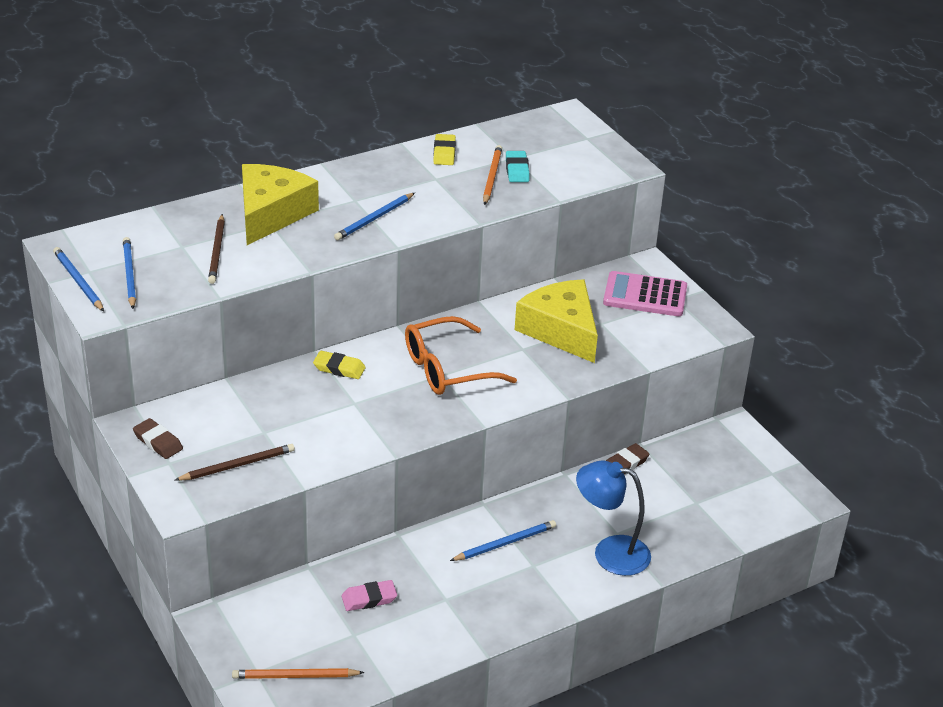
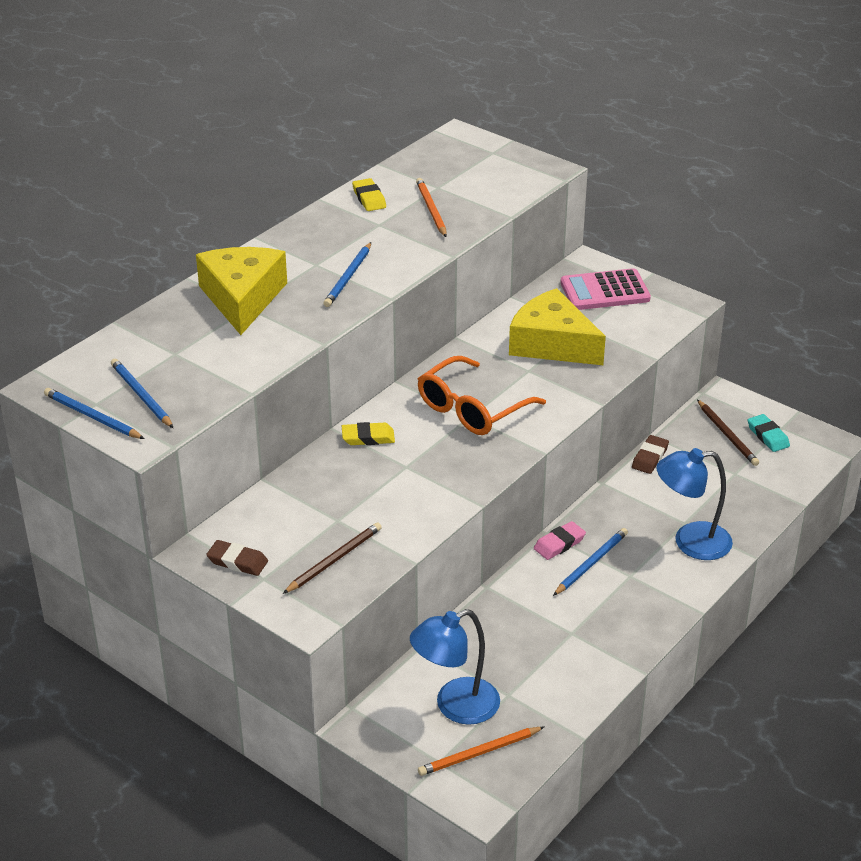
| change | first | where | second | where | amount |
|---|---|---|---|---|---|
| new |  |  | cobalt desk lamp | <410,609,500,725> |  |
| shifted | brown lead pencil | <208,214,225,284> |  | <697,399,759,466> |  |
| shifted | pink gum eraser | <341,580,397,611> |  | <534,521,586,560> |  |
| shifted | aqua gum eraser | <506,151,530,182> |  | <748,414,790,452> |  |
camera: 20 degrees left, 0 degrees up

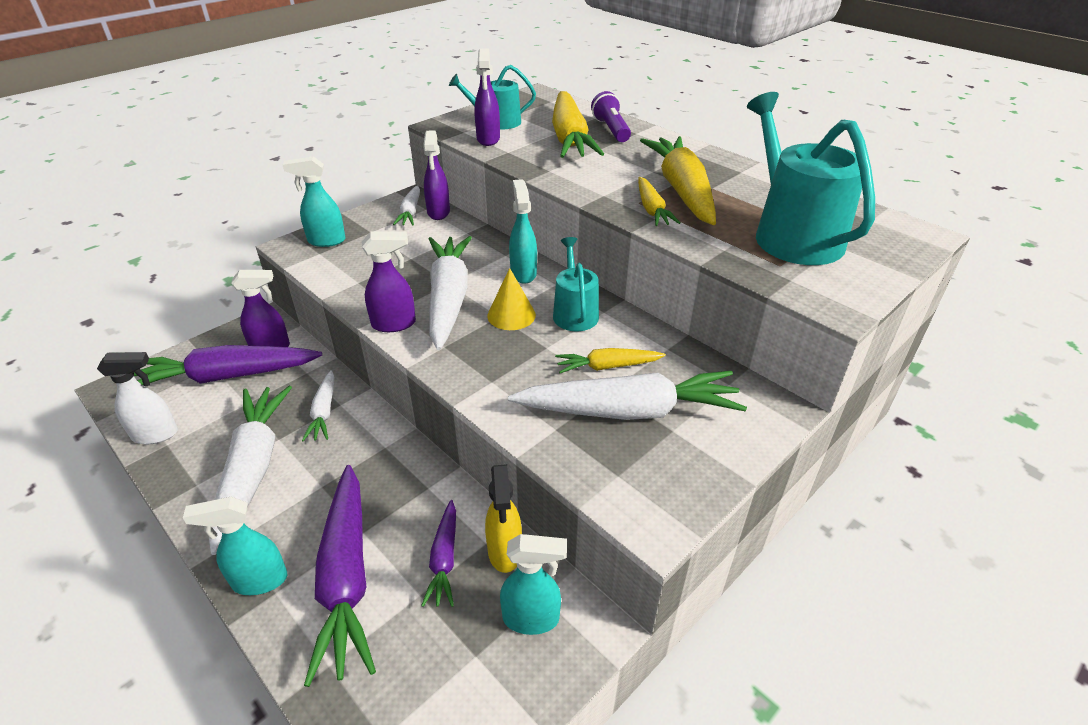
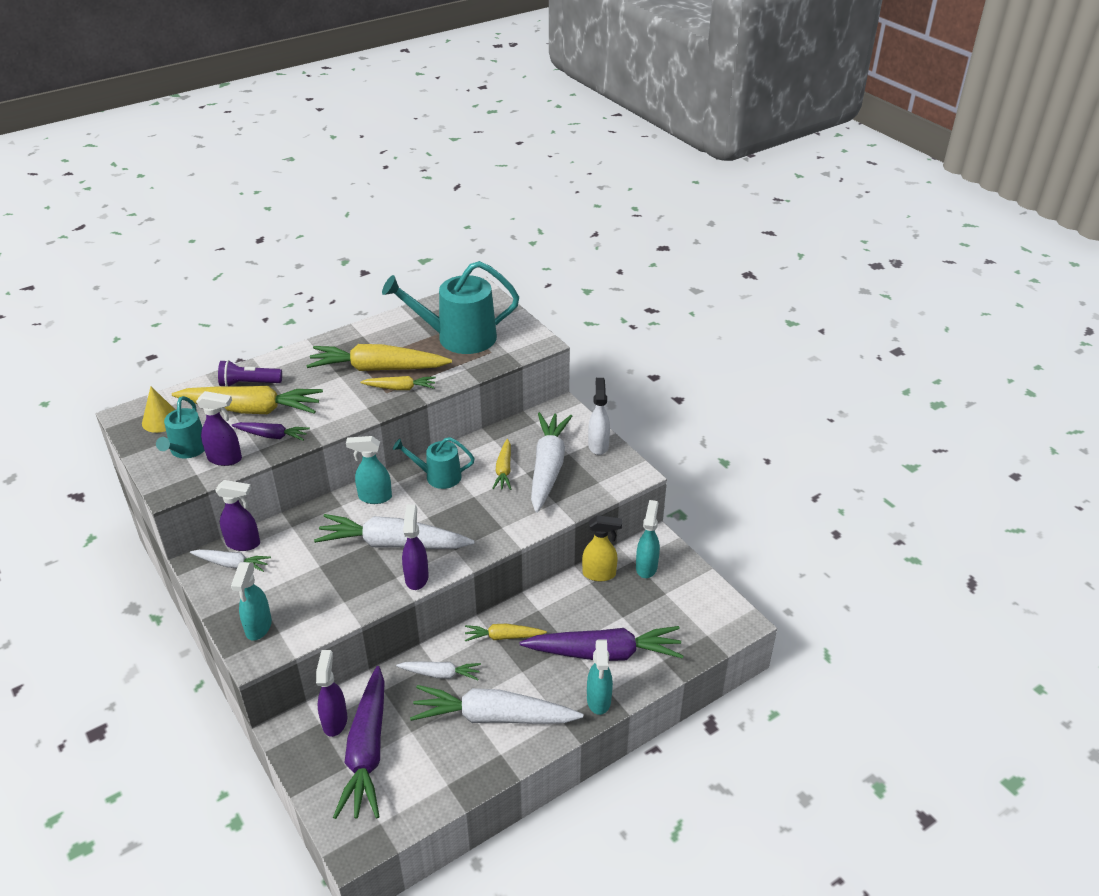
| change | first | where | second | where | amount |
|---|---|---|---|---|---|
| new |  |  | bright yellow toy carrot | <465,624,547,641> |  |
| shifted | snow-white spray cleaner | <97,352,178,445> |  | <588,378,610,455> |  |
| shifted | purple toy carrot | <421,500,456,607> |  | <232,422,310,441> |  |
| shifted | bright yellow cone shape | <487,268,536,330> |  | <142,386,175,433> |  |
camera: 80 degrees left, 0 degrees up

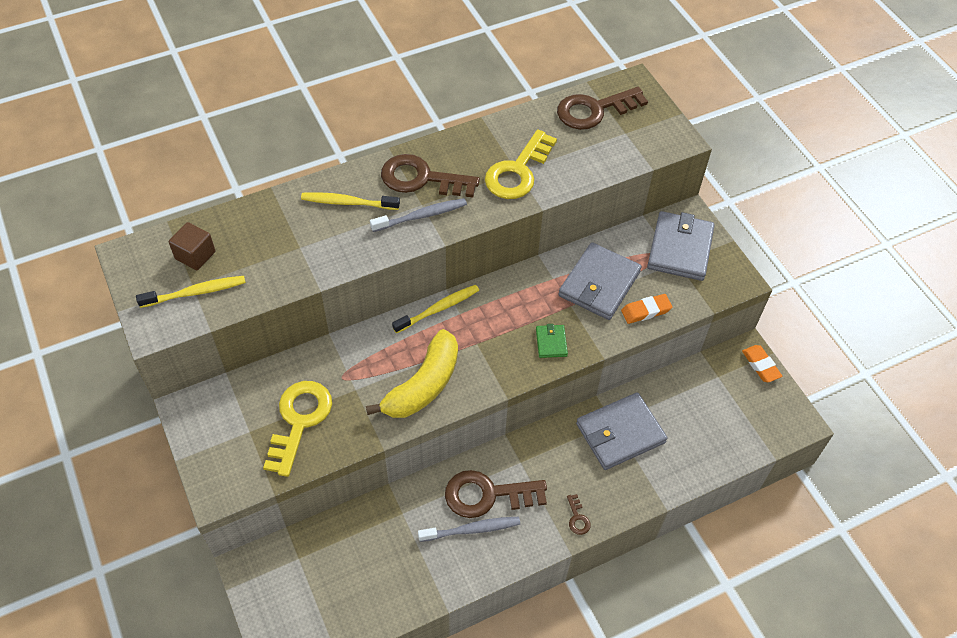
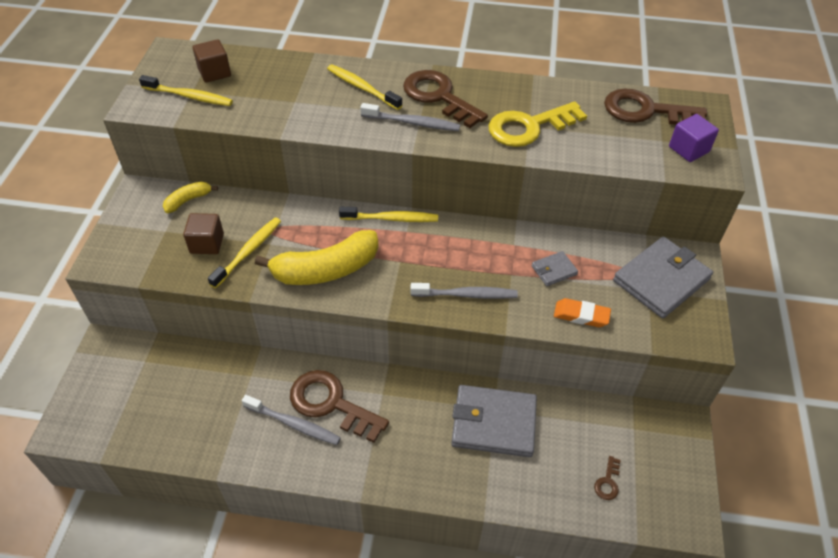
| change | first | where | second | where | amount |
|---|---|---|---|---|---|
| gone | orange gum eraser | <742,345,782,382> |  |  |  |
| new |  |  | bright yellow banana | <163,181,218,213> |  |
| new |  |  | bright yellow dental brush | <208,217,281,288> |  |
| new |  |  | purple cube | <669,114,719,162> |  |
| shifted | brown latchkey | <567,494,591,535> |  | <594,456,621,500> |  |
| swapped | bright yellow latchkey | <263,381,332,477> | brown cube | <183,213,224,254> |  |
| swapped | leaf-green billfold | <536,324,568,358> | grey dental brush | <410,283,518,299> |  |
| scaled | grey billfold | <559,242,642,320> |  | <531,251,578,286> | x0.48 |
camera: 35 degrees right, 5 degrees down

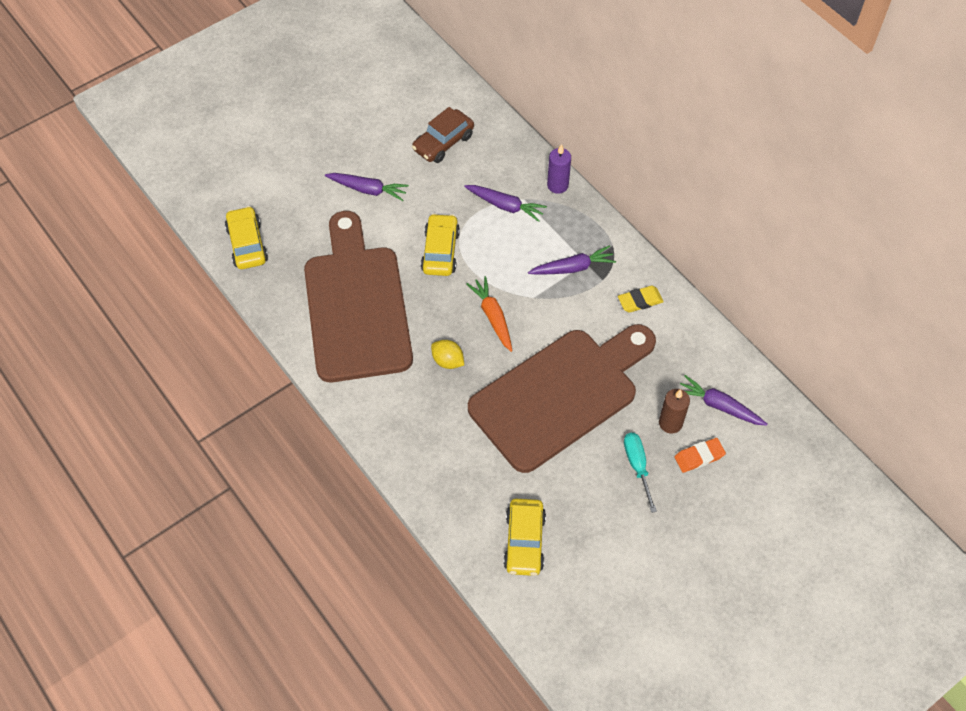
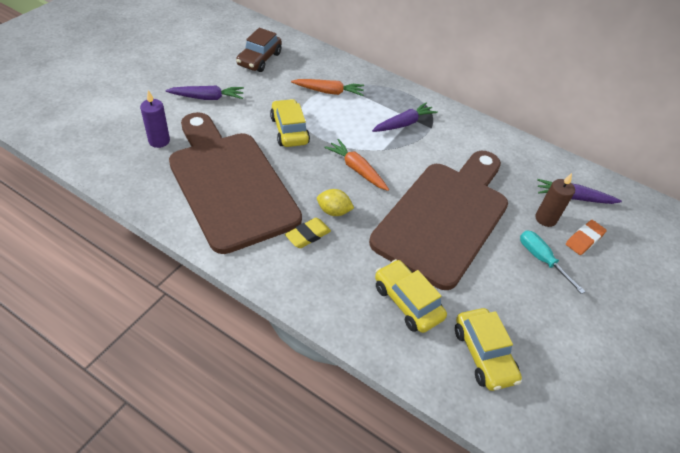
| change | first | where | second | where | amount |
|---|---|---|---|---|---|
| shifted | bright yellow car | <225,206,268,269> |  | <375,259,447,333> |  |
| shifted | purple pillar candle | <547,144,571,194> |  | <140,90,170,148> |  |
| shifted | bright yellow gum eraser | <618,286,664,313> |  | <285,218,331,248> |  |
| repainted | purple toy carrot | <464,185,547,222> | orange toy carrot | <291,79,364,96> |  |
camera: 25 degrees left, 10 degrees down

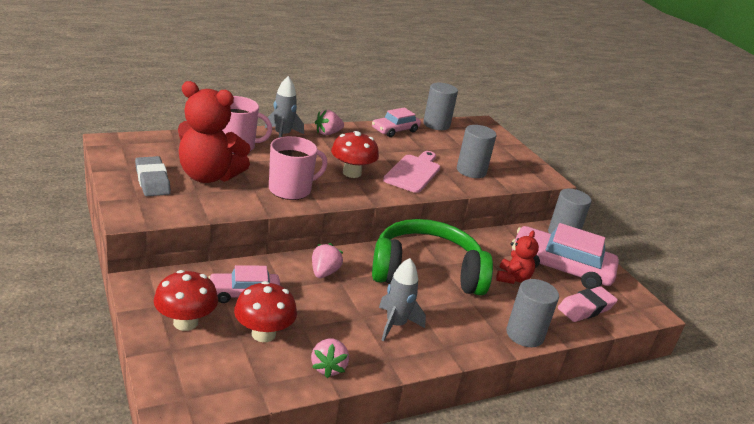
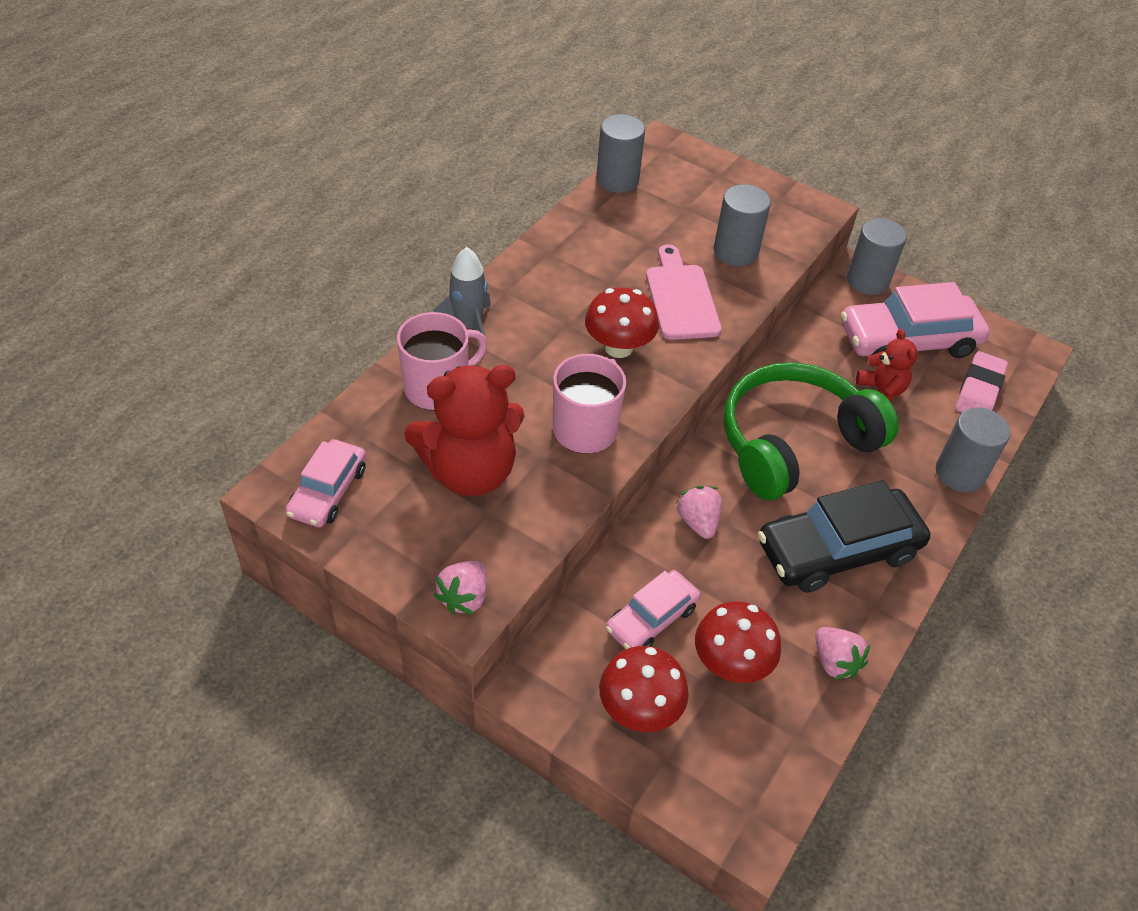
| change | first | where | second | where | amount |
|---|---|---|---|---|---|
| gone | grey gum eraser | <135,156,171,196> |  |  |  |
| shifted | pink strawberry | <315,110,344,135> |  | <434,561,487,615> |  |
| shifted | pink car | <372,108,421,137> |  | <285,439,366,527> |  |
| swapped | grey spaceship | <379,258,426,342> | black car | <758,480,930,593> |  |
camera: 30 degrees left, 20 degrees up

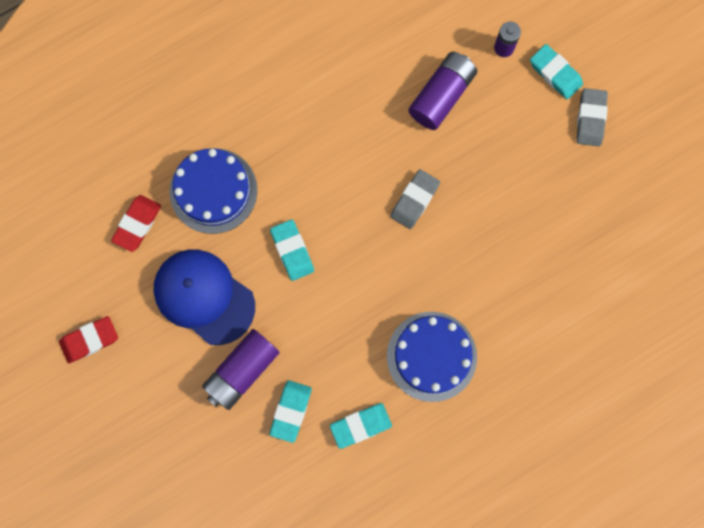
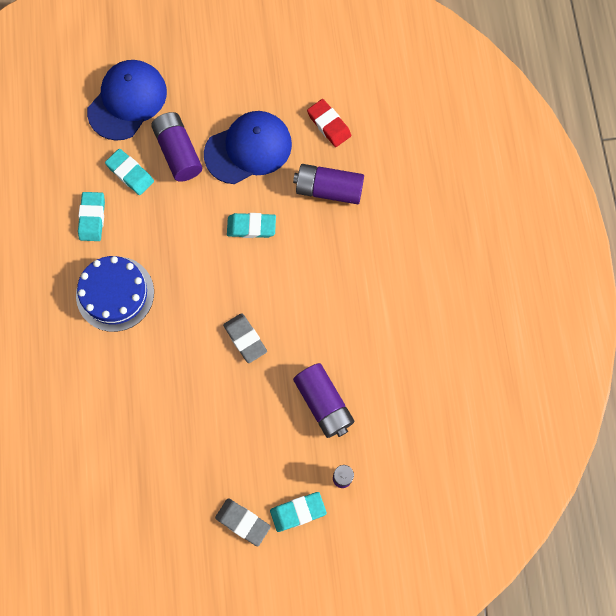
| change | first | where | second | where | amount |
|---|---|---|---|---|---|
| gone | red gum eraser | <59,316,118,363> |  |  |  |
| new |  |  | cobalt cap | <87,60,167,141> |  |
| swapped | cobalt layer cake | <170,148,257,234> | purple power cell | <293,164,364,204> |  |
camera: 115 degrees right, 5 degrees down

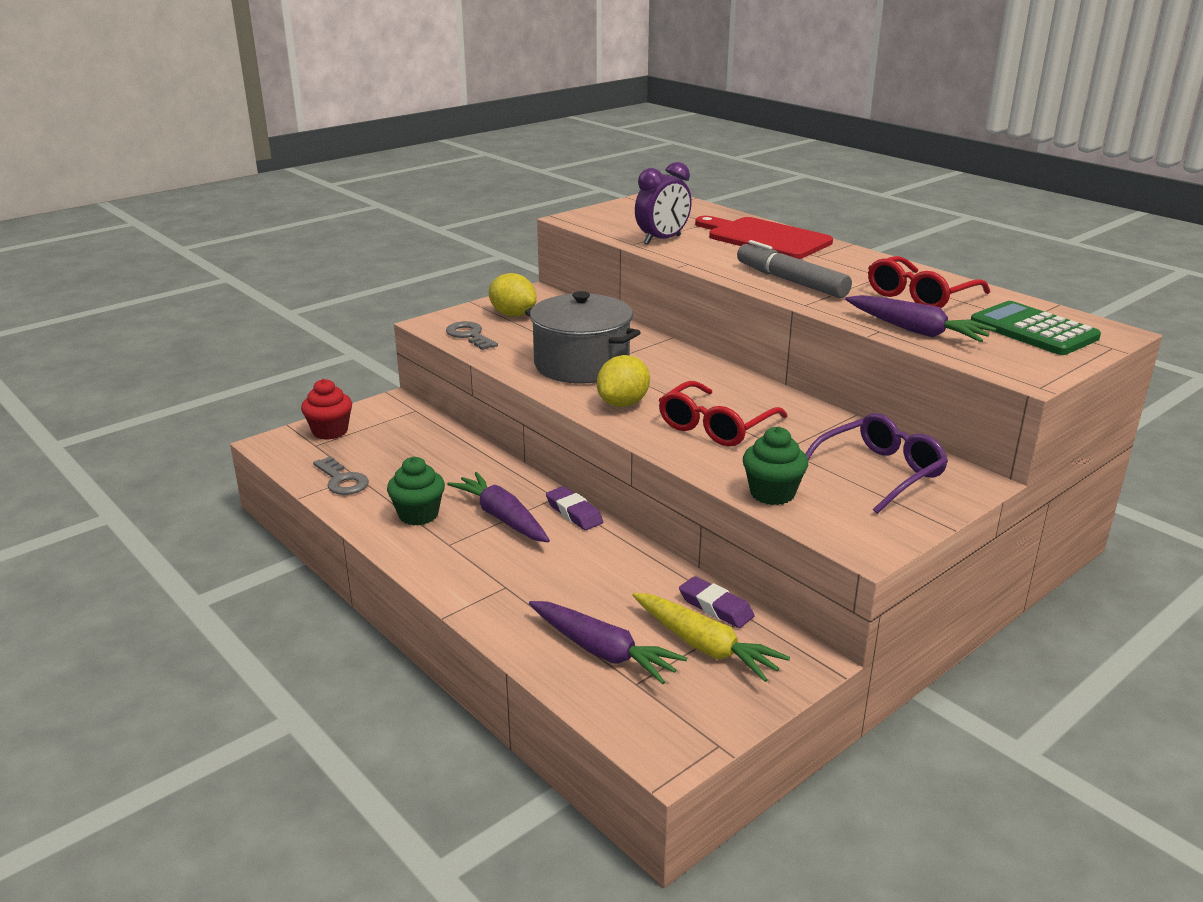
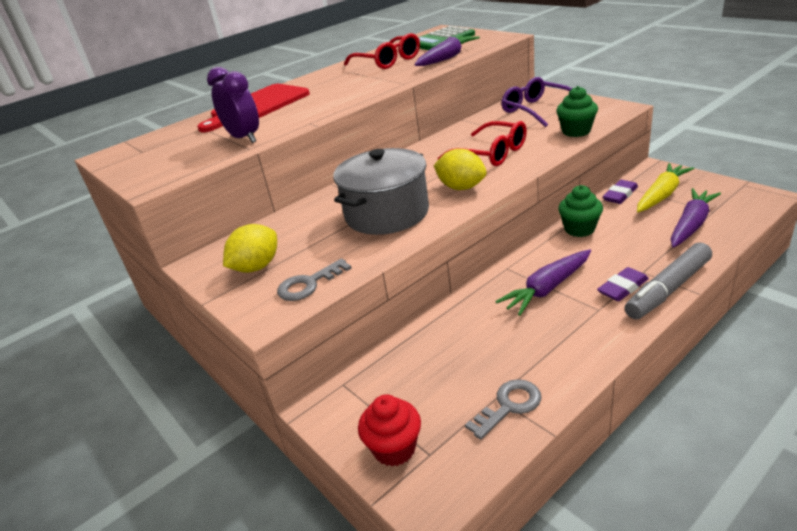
| change | first | where | second | where | amount |
|---|---|---|---|---|---|
| shifted | leaf-green fairy cake | <387,457,445,525> |  | <558,185,603,237> |  |
| shifted | purple gum eraser | <546,486,603,530> |  | <597,267,649,301> |  |
| shifted | grey marker pen | <737,240,852,298> |  | <624,242,712,319> |  |
camera: 85 degrees left, 5 degrees up

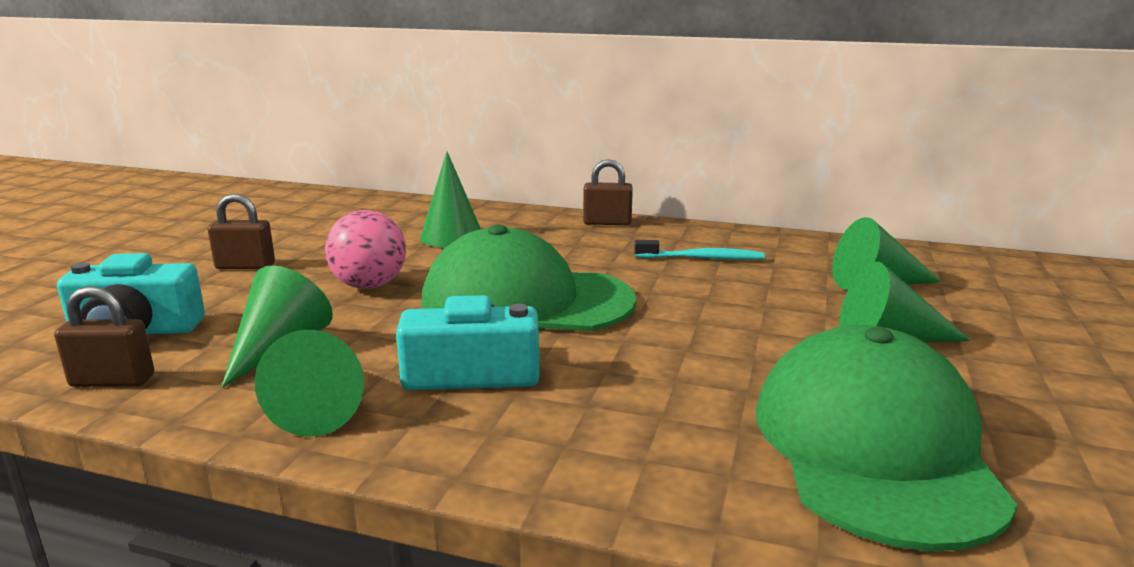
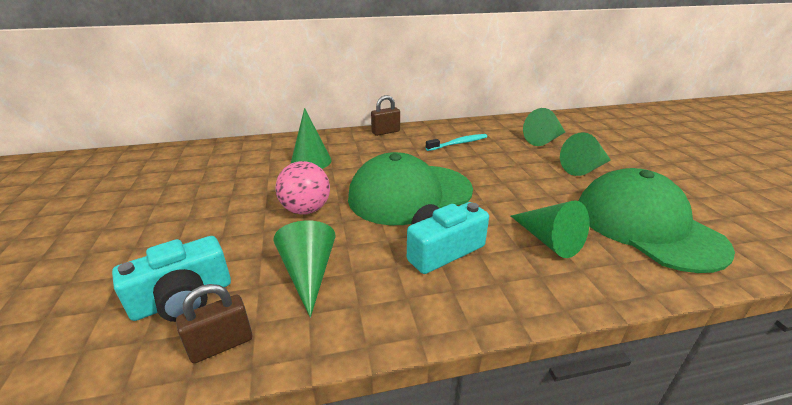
| change | first | where | second | where | amount |
|---|---|---|---|---|---|
| gone | brown padlock | <208,194,275,269> |  |  |  |
| shifted | leaf-green cone shape | <255,330,364,437> |  | <511,200,590,258> |  |
camera: 30 degrees left, 10 degrees up

